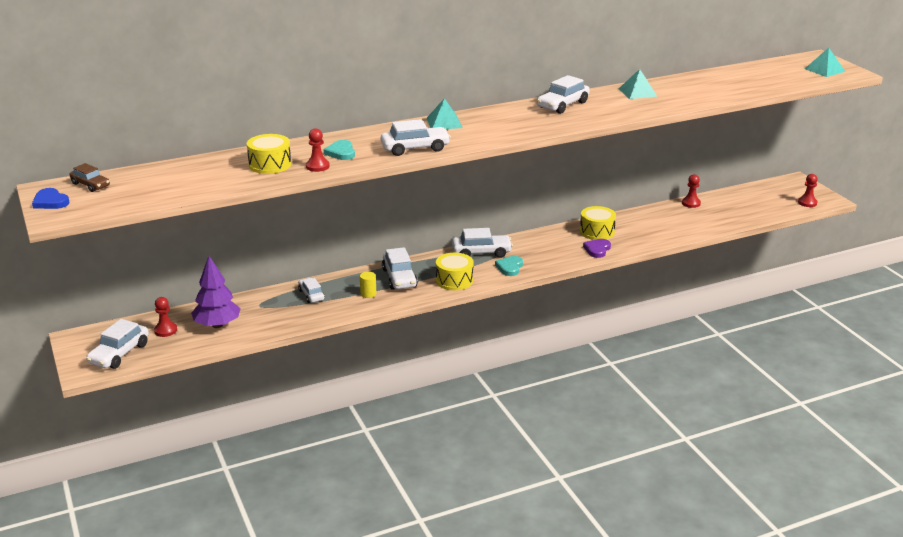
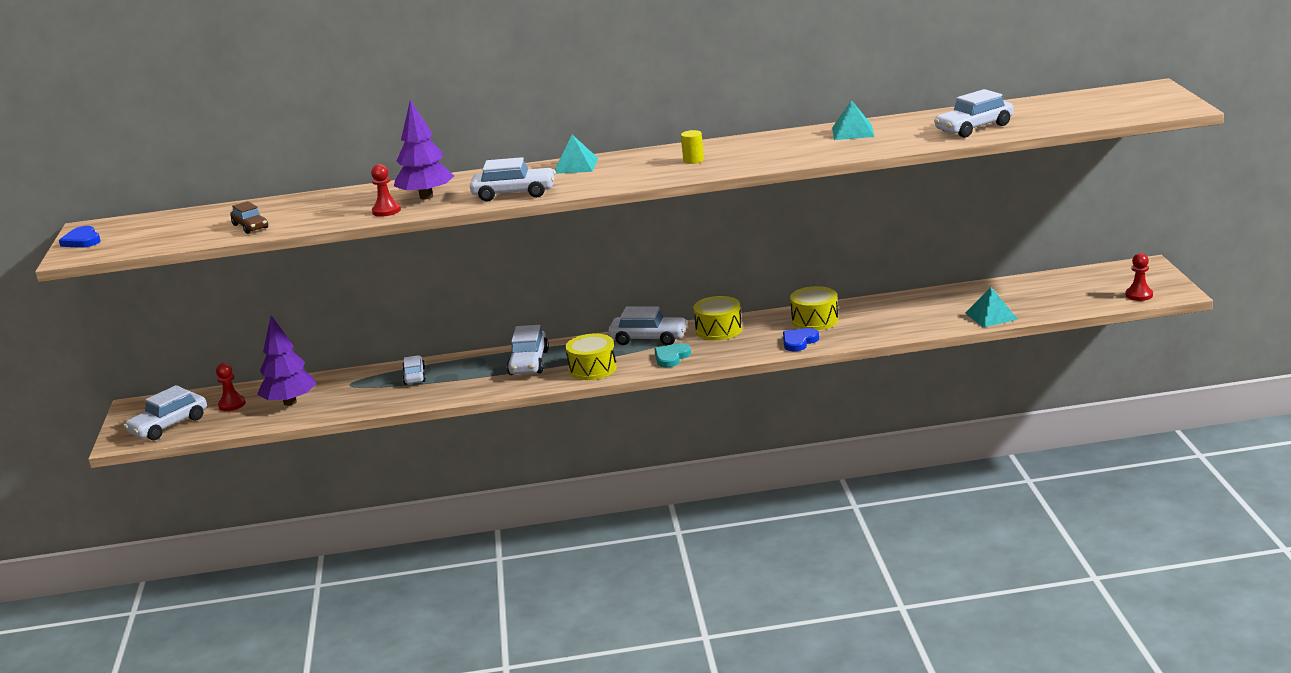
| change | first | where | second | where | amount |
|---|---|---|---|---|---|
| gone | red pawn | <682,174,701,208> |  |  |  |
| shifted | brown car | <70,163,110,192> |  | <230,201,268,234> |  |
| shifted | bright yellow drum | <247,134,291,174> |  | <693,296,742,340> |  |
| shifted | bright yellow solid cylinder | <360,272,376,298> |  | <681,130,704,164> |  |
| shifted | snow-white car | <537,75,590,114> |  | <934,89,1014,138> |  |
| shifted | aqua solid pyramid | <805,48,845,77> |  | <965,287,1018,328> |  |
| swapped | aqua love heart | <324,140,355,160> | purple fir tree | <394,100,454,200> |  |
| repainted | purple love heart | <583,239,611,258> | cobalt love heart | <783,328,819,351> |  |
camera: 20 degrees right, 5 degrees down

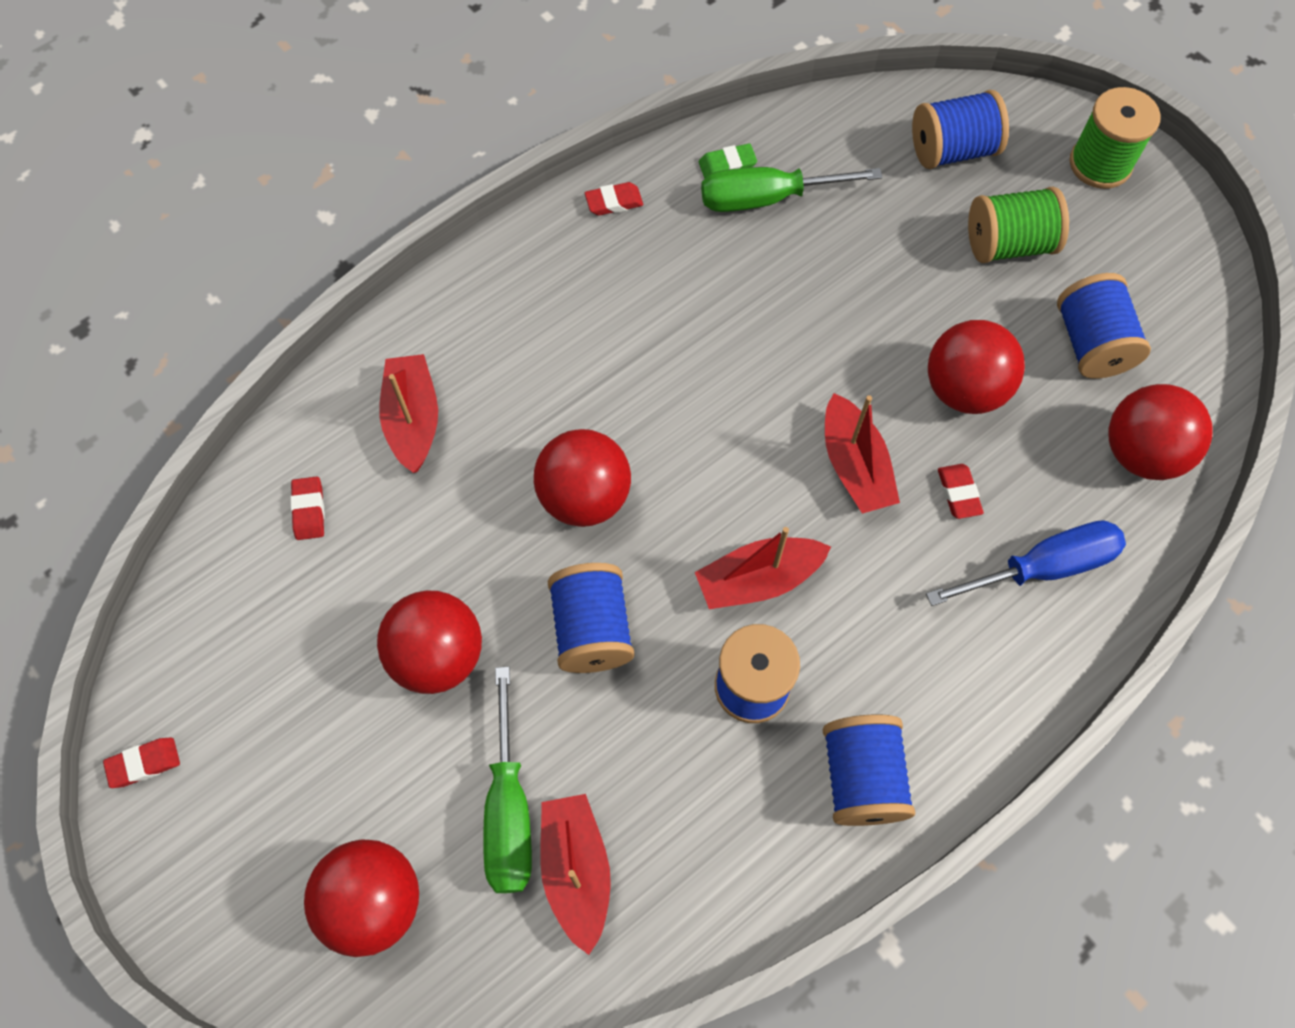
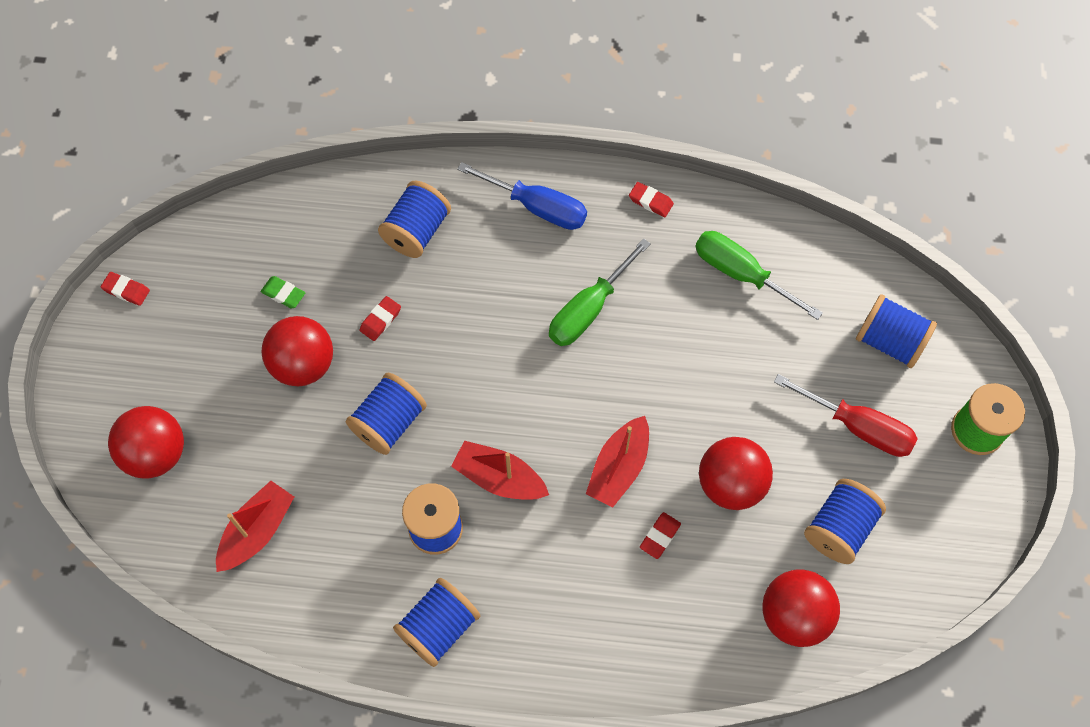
| change | first | where | second | where | amount |
|---|---|---|---|---|---|
| gone | red sphere | <534,429,631,527> |  |  |  |
| shifted | red gum eraser | <290,477,325,540> |  | <360,296,401,341> |  |
| shifted | leaf-green screwdriver | <483,666,532,893> |  | <549,238,651,346> |  |
| shifted | leaf-green gum eraser | <699,143,757,179> |  | <261,276,305,308> |  |
| shifted | cobalt screwdriver | <926,520,1126,606> |  | <457,162,587,230> |  |
| swapped | red boat | <379,354,438,473> | cobalt bobbin | <378,180,451,258> |  |
| swapped | leaf-green bobbin | <968,186,1069,263> | red screwdriver | <774,374,918,457> |  |
camera: 45 degrees right, 0 degrees up

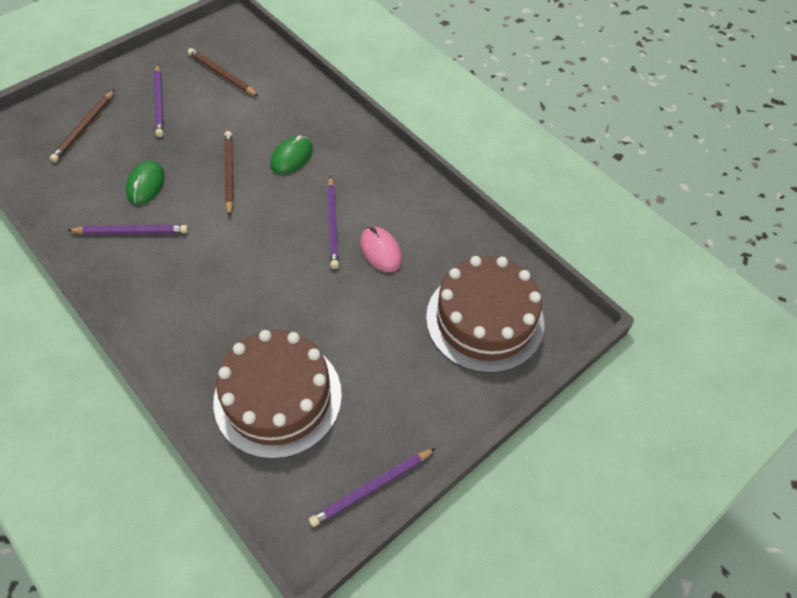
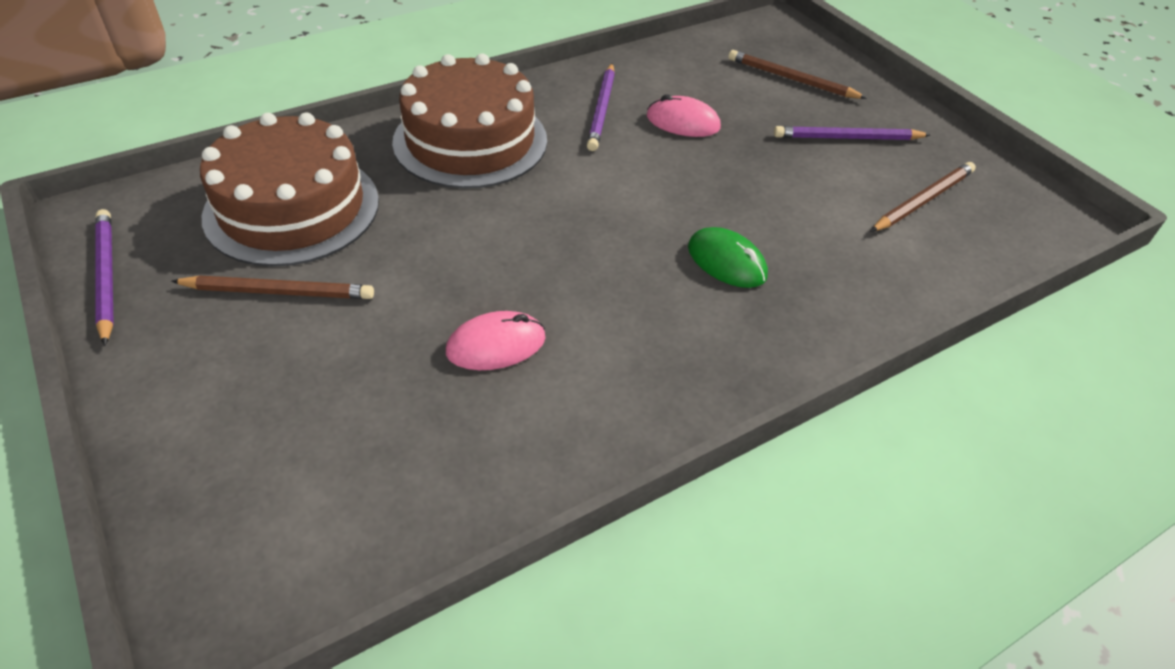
| change | first | where | second | where | amount |
|---|---|---|---|---|---|
| gone | purple lead pencil | <327,176,339,269> |  |  |  |
| shifted | brown lead pencil | <224,131,233,217> |  | <171,276,374,299> |  |
| shifted | brown layer cake | <426,256,544,373> |  | <392,54,547,189> |  |
| repainted | leaf-green mouse | <126,161,165,205> | pink mouse | <647,94,721,137> |  |
camera: 100 degrees right, 10 degrees down

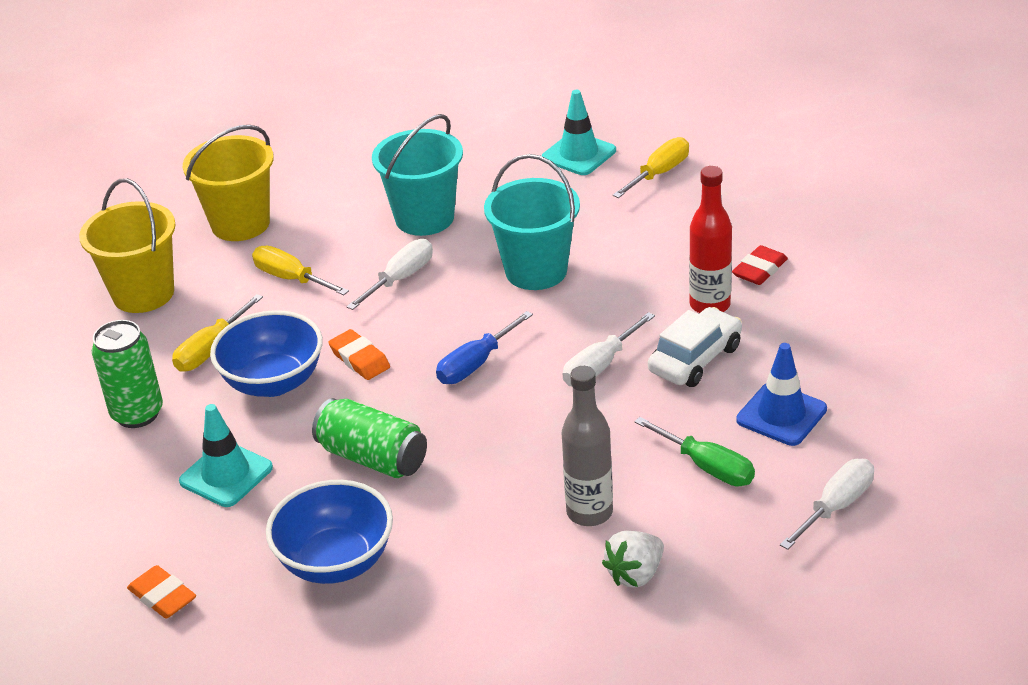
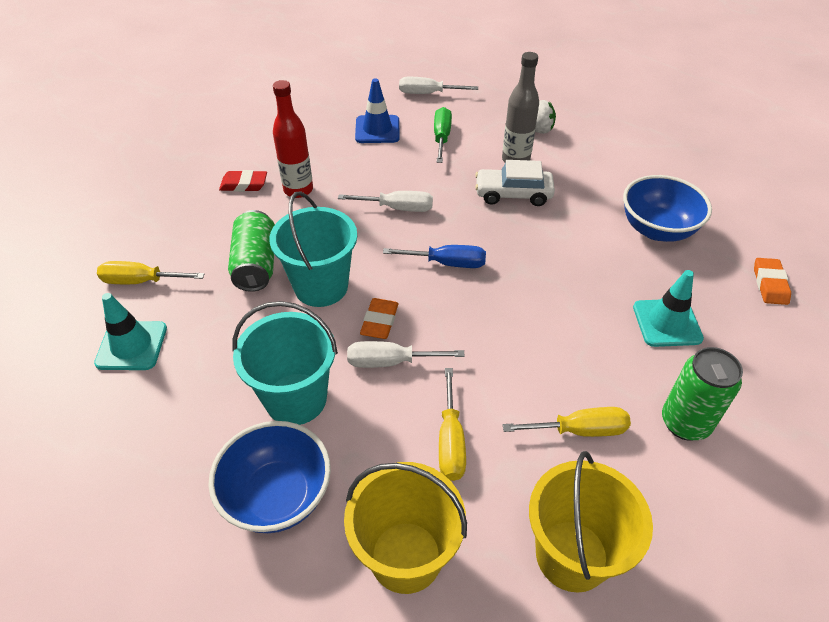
| change | first | where | second | where | amount |
|---|---|---|---|---|---|
| shifted | cobalt bowl | <210,310,323,397> |  | <208,421,331,533> |  |
| shifted | leaf-green can | <312,398,427,478> |  | <228,210,275,292> |  |
| shifted | orange gum eraser | <328,329,390,380> |  | <360,298,398,339> |  |
| shifted | snow-white car | <648,307,742,387> |  | <475,160,555,206> |  |
camera: 130 degrees left, 10 degrees up

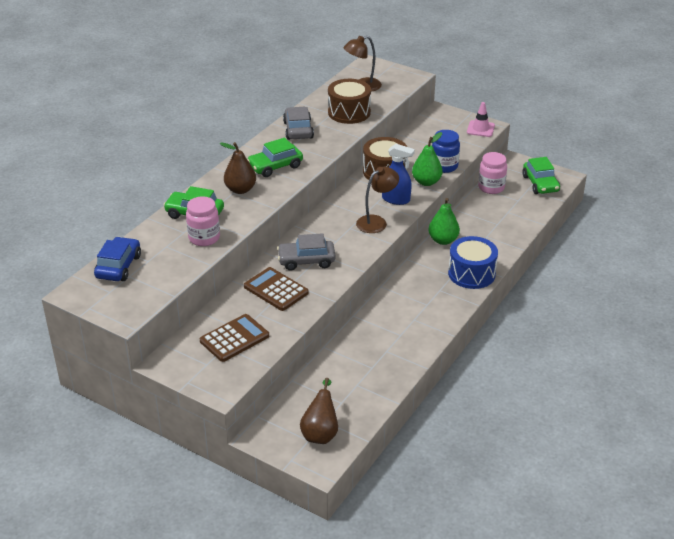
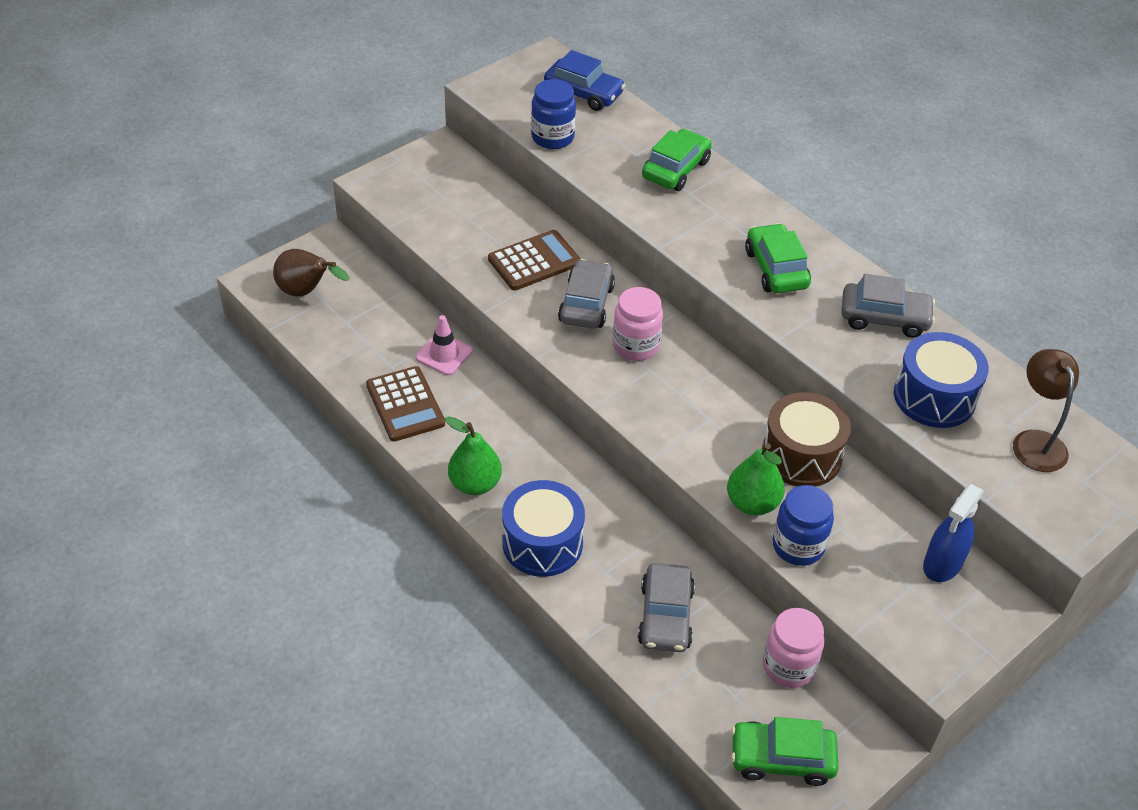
| change | first | where | second | where | amount |
|---|---|---|---|---|---|
| gone | brown pear | <220,142,256,194> |  |  |  |
| gone | brown desk lamp | <356,167,399,233> |  |  |  |
| new |  |  | cobalt jam jar | <531,79,576,149> |  |
| new |  |  | grey car | <638,563,695,652> |  |
| shifted | pink jam jar | <186,196,220,246> |  | <613,287,663,361> |  |
| shifted | brown pocket calculator | <200,314,269,362> |  | <366,366,445,442> |  |
| shifted | cobalt spray cleaner | <382,144,415,205> |  | <923,484,984,582> |  |
| shifted | leaf-green pear | <428,198,460,245> |  | <445,416,502,495> |  |
| shifted | pink traffic cone | <467,102,495,137> |  | <416,315,473,375> |  |
| repainted | brown drum | <328,79,371,124> | cobalt drum | <894,332,989,428> |  |
camera: 105 degrees right, 10 degrees up

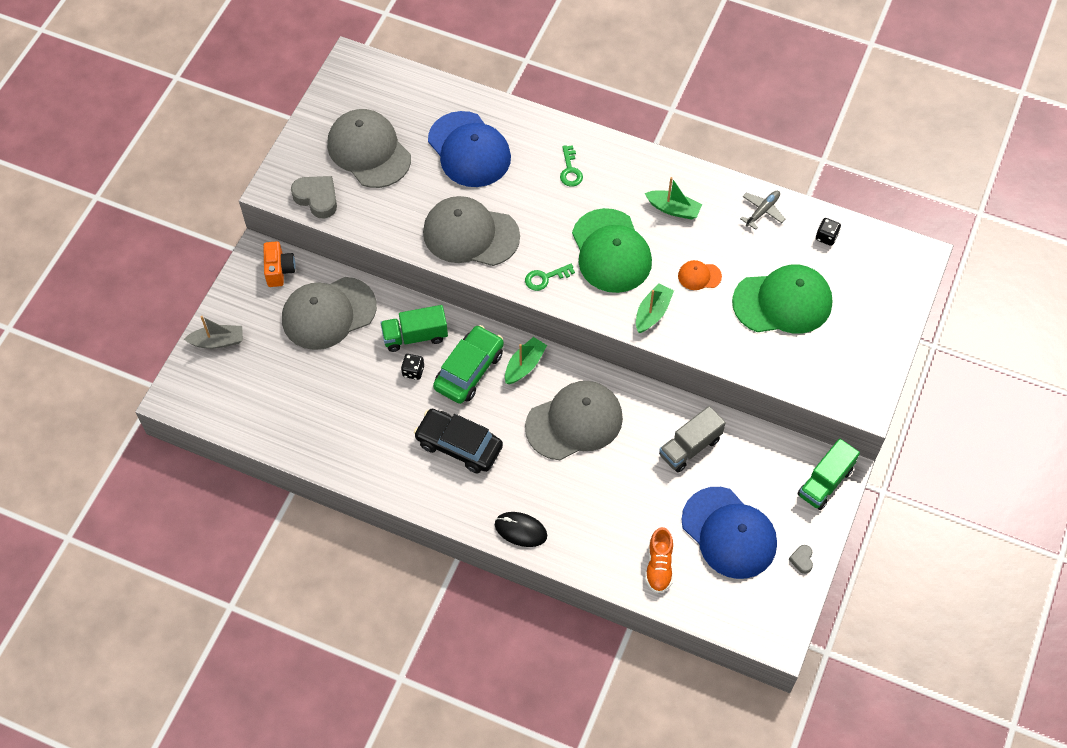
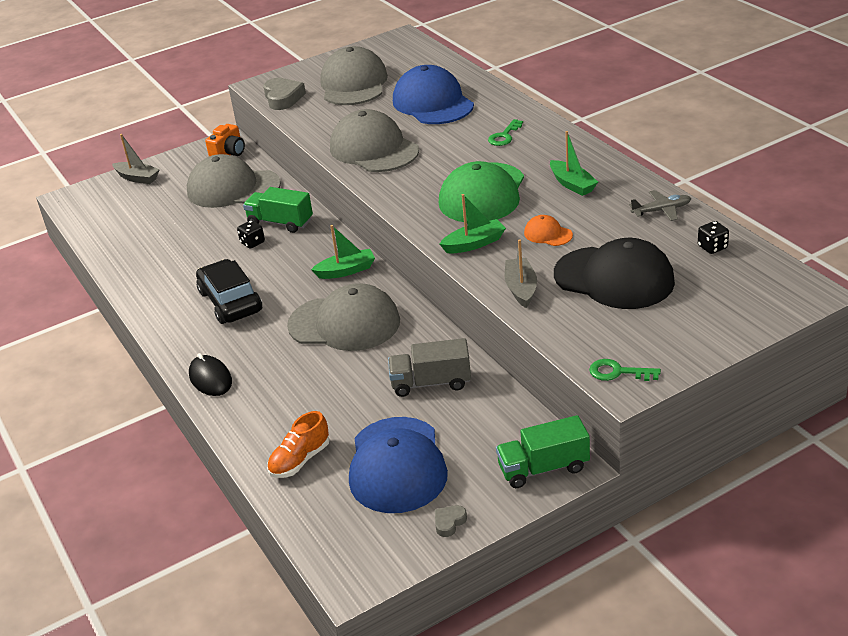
| change | first | where | second | where | amount |
|---|---|---|---|---|---|
| gone | leaf-green car | <433,325,504,404> |  |  |  |
| new |  |  | grey boat | <505,239,537,308> |  |
| shifted | leaf-green latchkey | <525,264,575,291> |  | <589,359,661,381> |  |
| repainted | leaf-green cap | <732,265,832,334> | black cap | <554,238,675,309> |  |
| rotated | cobalt cap | <428,111,511,187> |  | <393,65,474,124> | 150 degrees clockwise |
camera: 40 degrees right, 25 degrees down

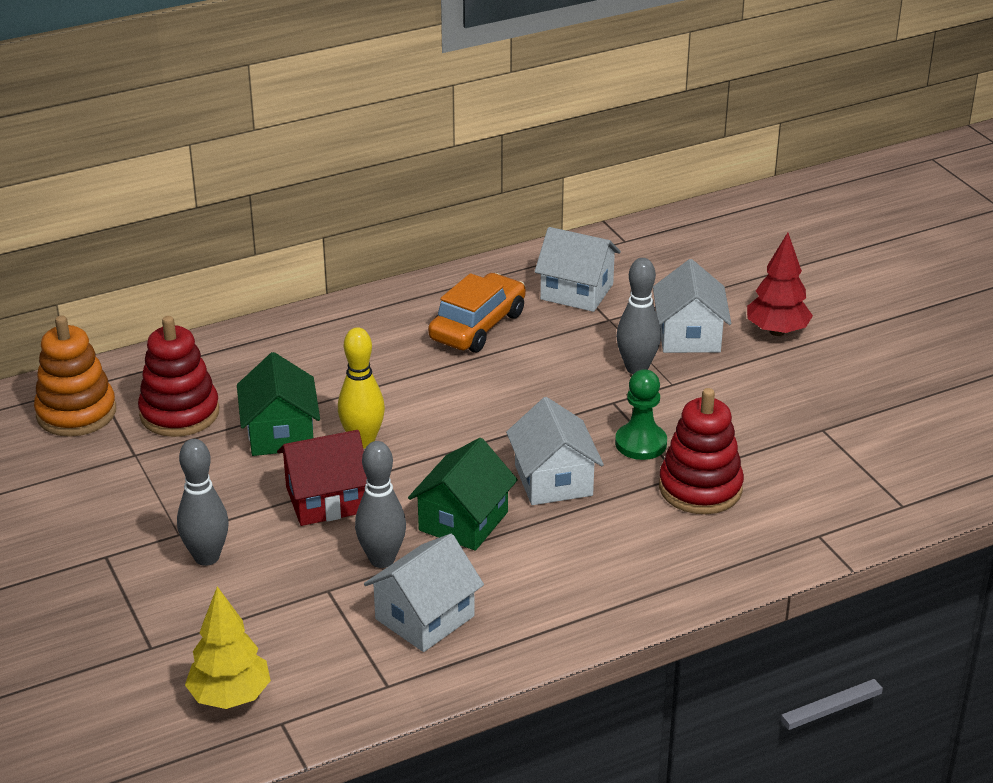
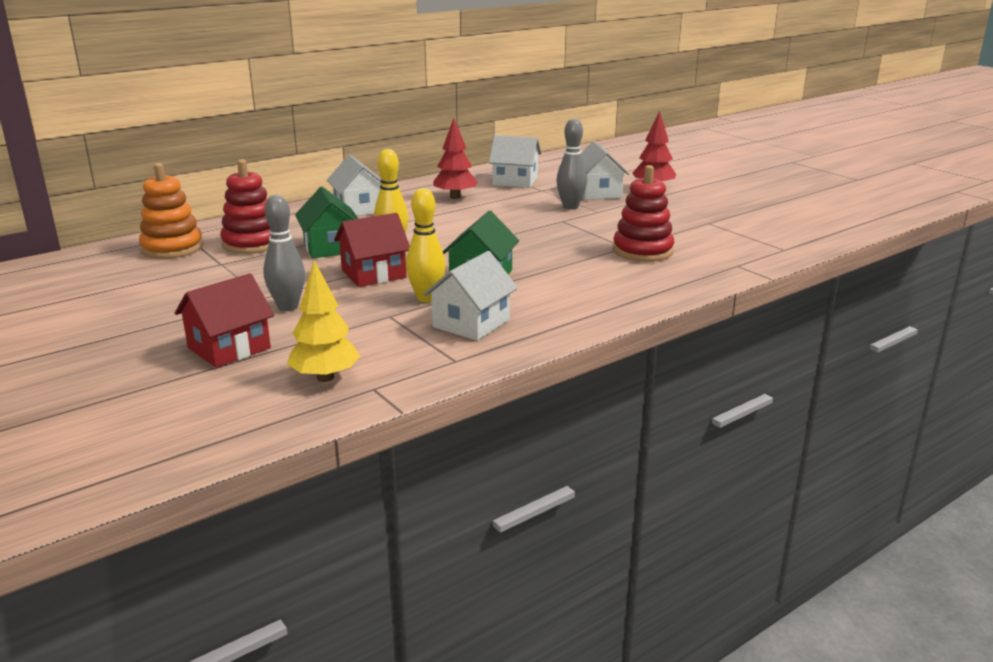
| change | first | where | second | where | amount |
|---|---|---|---|---|---|
| gone | leaf-green pawn | <615,369,667,460> |  |  |  |
| new |  |  | red toy house | <175,273,274,368> |  |
| shifted | snow-white toy house | <506,397,604,505> |  | <327,155,382,216> |  |
| swapped | orange car | <428,273,526,352> | red fir tree | <433,118,478,199> |  |
| repainted | grey tenpin | <355,441,406,568> | bright yellow tenpin | <406,188,446,302> |  |
camera: 10 degrees left, 10 degrees down

